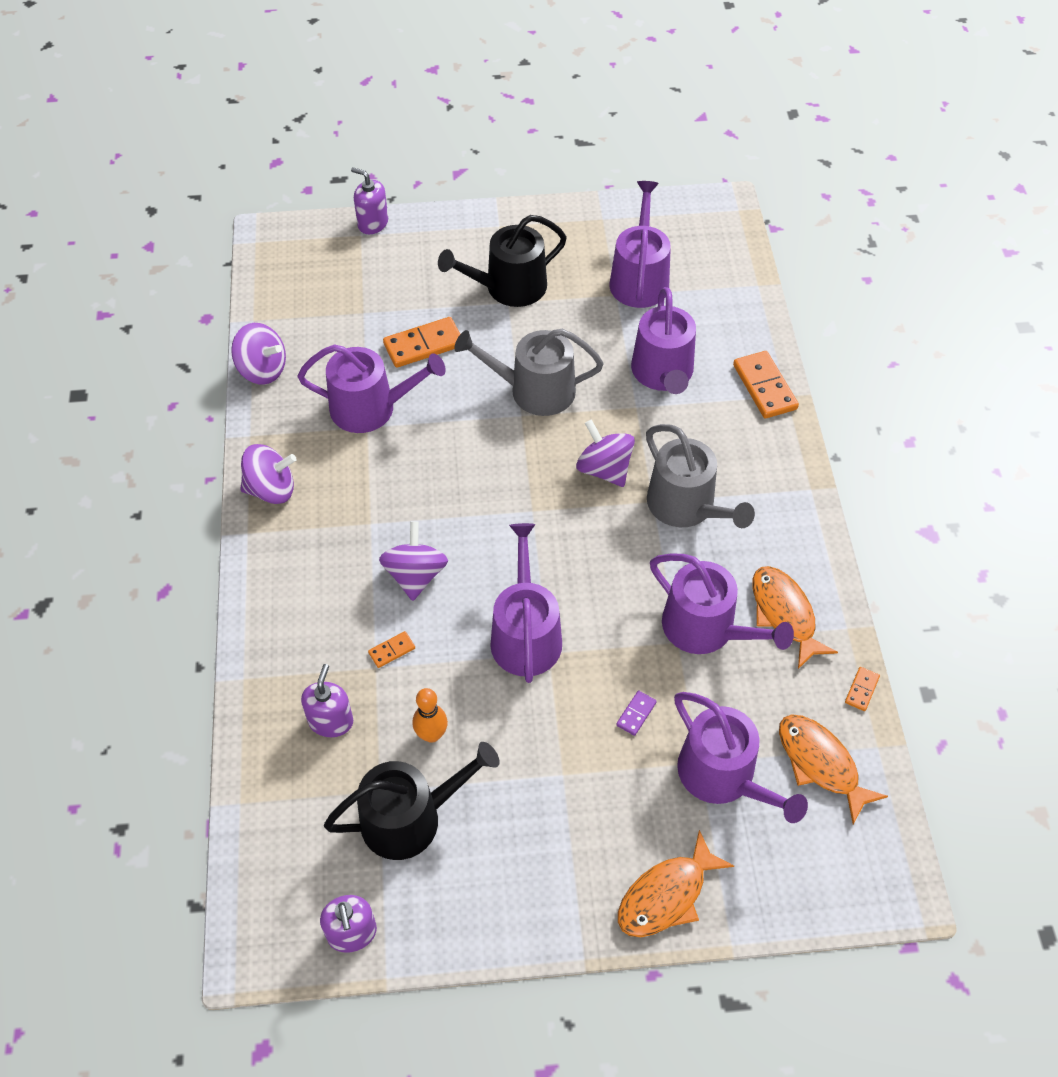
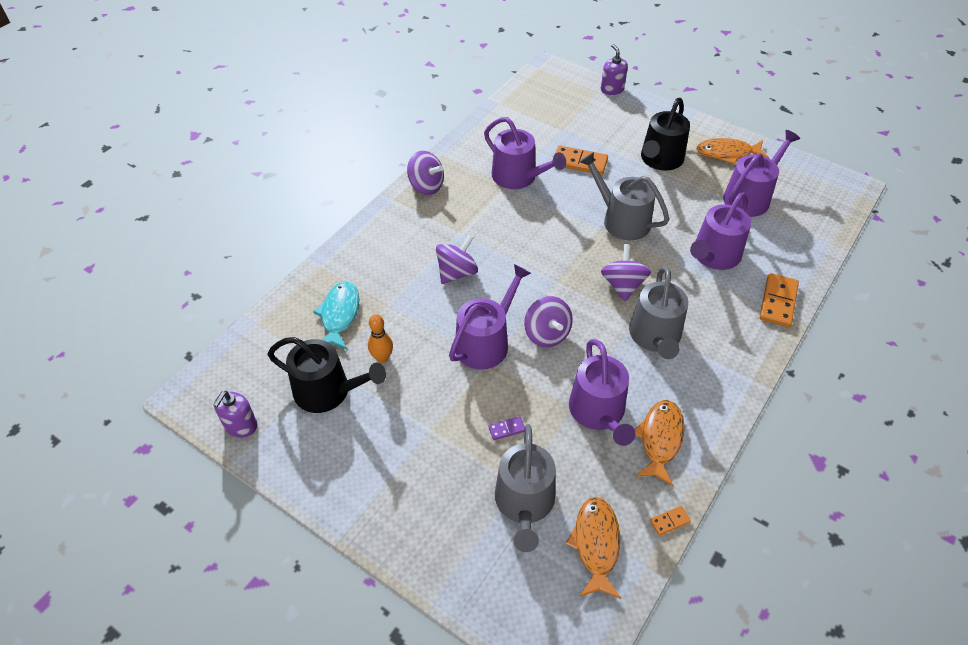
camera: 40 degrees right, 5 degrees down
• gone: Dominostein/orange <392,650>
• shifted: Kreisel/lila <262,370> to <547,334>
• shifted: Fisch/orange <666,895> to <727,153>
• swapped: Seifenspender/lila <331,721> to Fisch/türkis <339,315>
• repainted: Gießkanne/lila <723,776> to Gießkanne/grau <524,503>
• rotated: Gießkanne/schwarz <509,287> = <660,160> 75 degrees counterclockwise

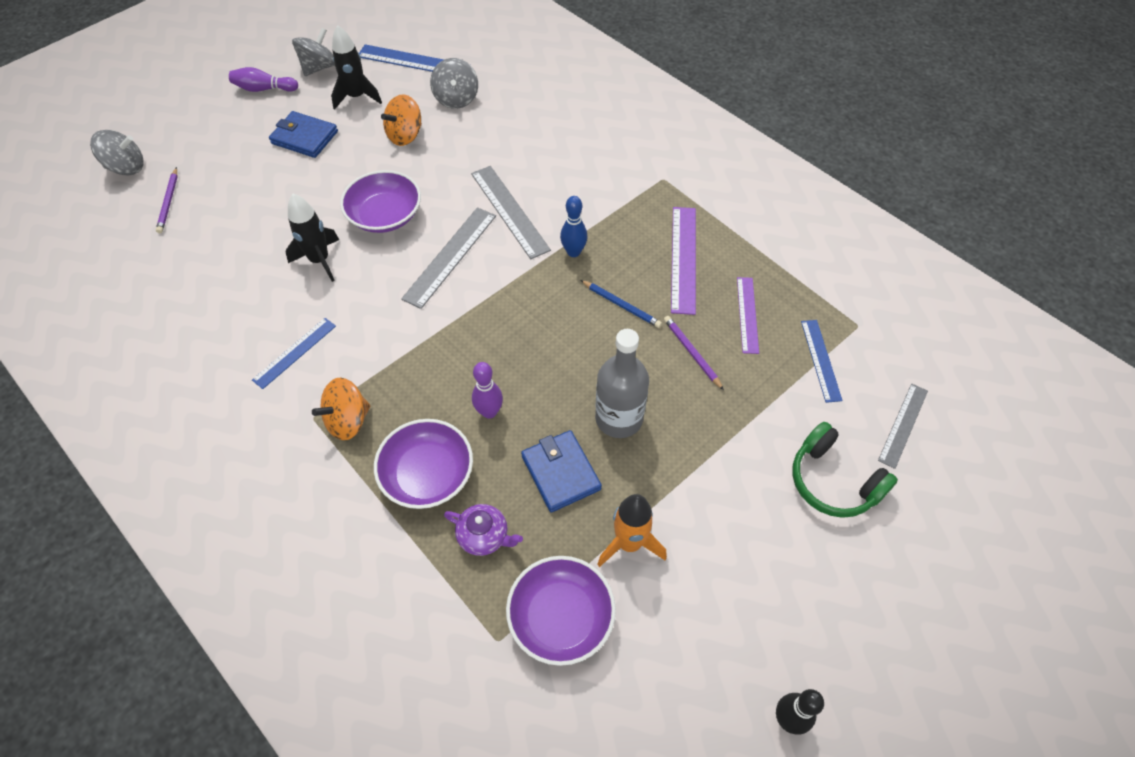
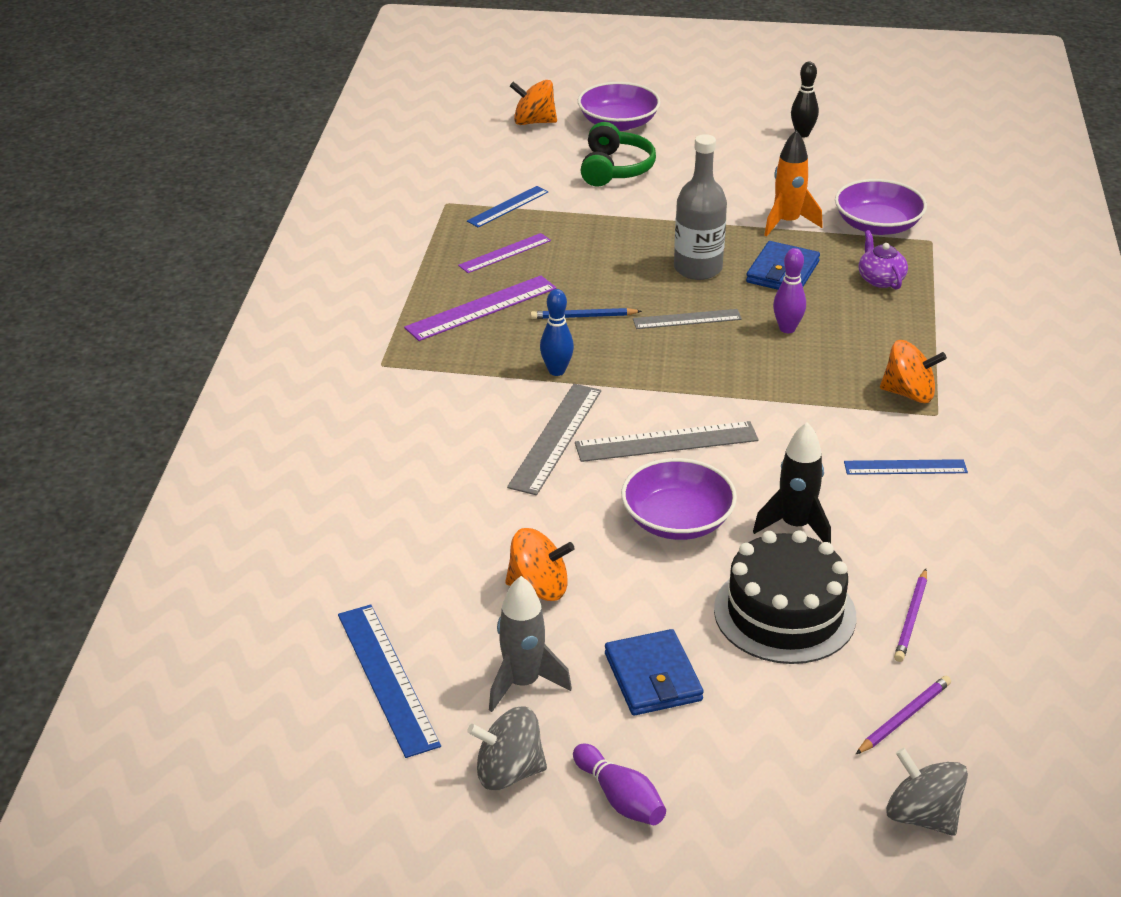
camera: 130 degrees left, 20 degrees down
• gone: Kreisel/grau <456,99>
• new: Kreisel/orange <534,122>
• new: Kuchen/schwarz <784,613>
• shifted: Schüssel/lila <427,474> to <618,123>
• shifted: Bleistift/lila <692,353> to <911,618>
• shifted: Lineal/grau <903,425> to <687,319>
• repainted: Rakete/schwarz <357,97> to Rakete/grau <523,683>
• rotated: Bleistift/blau <621,305> = <583,316> 90 degrees counterclockwise

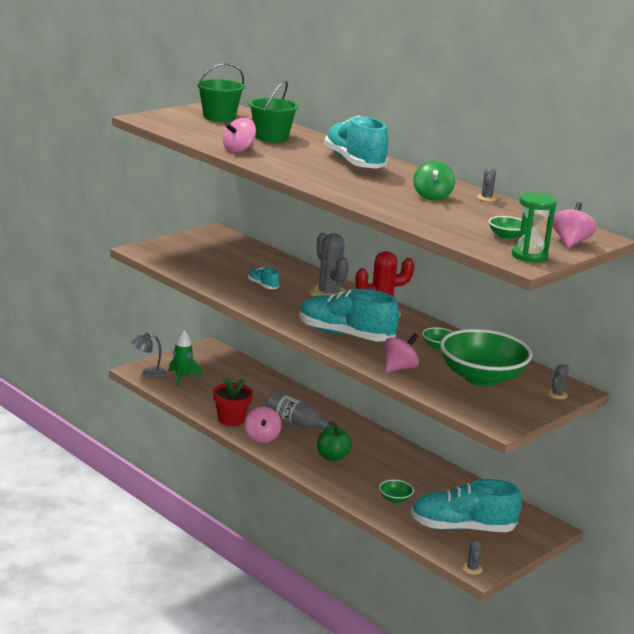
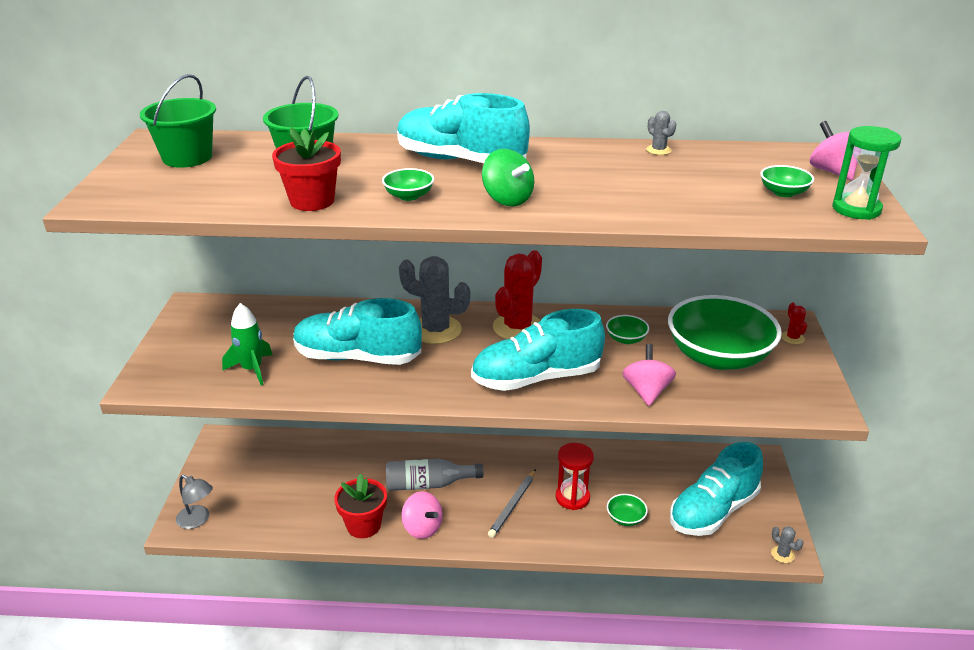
camera: 40 degrees left, 10 degrees up
• new: Schüssel/grün <409,196>
• new: Sanduhr/rot <572,497>
• shifted: Rakete/grün <182,377> to <252,369>
• shifted: Kreisel/grün <432,197> to <507,199>
• swapped: Kreisel/rosa <238,150> to Blumentopf/rot <312,201>
• swapped: Apfel/grün <332,457> to Bleistift/grau <513,505>
• repainted: Kaktus/grau <557,395> to Kaktus/rot <792,338>
• rotated: Lampe/grau <148,373> = <197,520> 90 degrees counterclockwise
• scaled: Schuh/türkis <262,285> = <357,357> x2.25

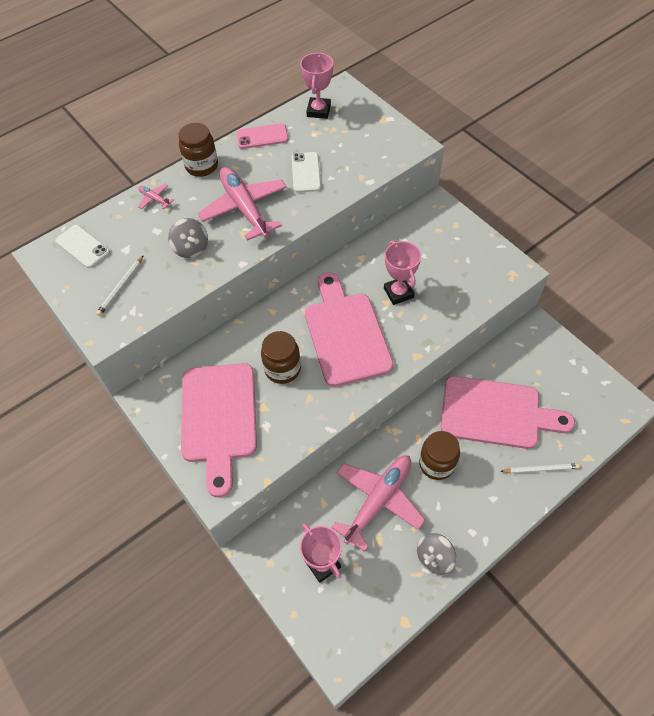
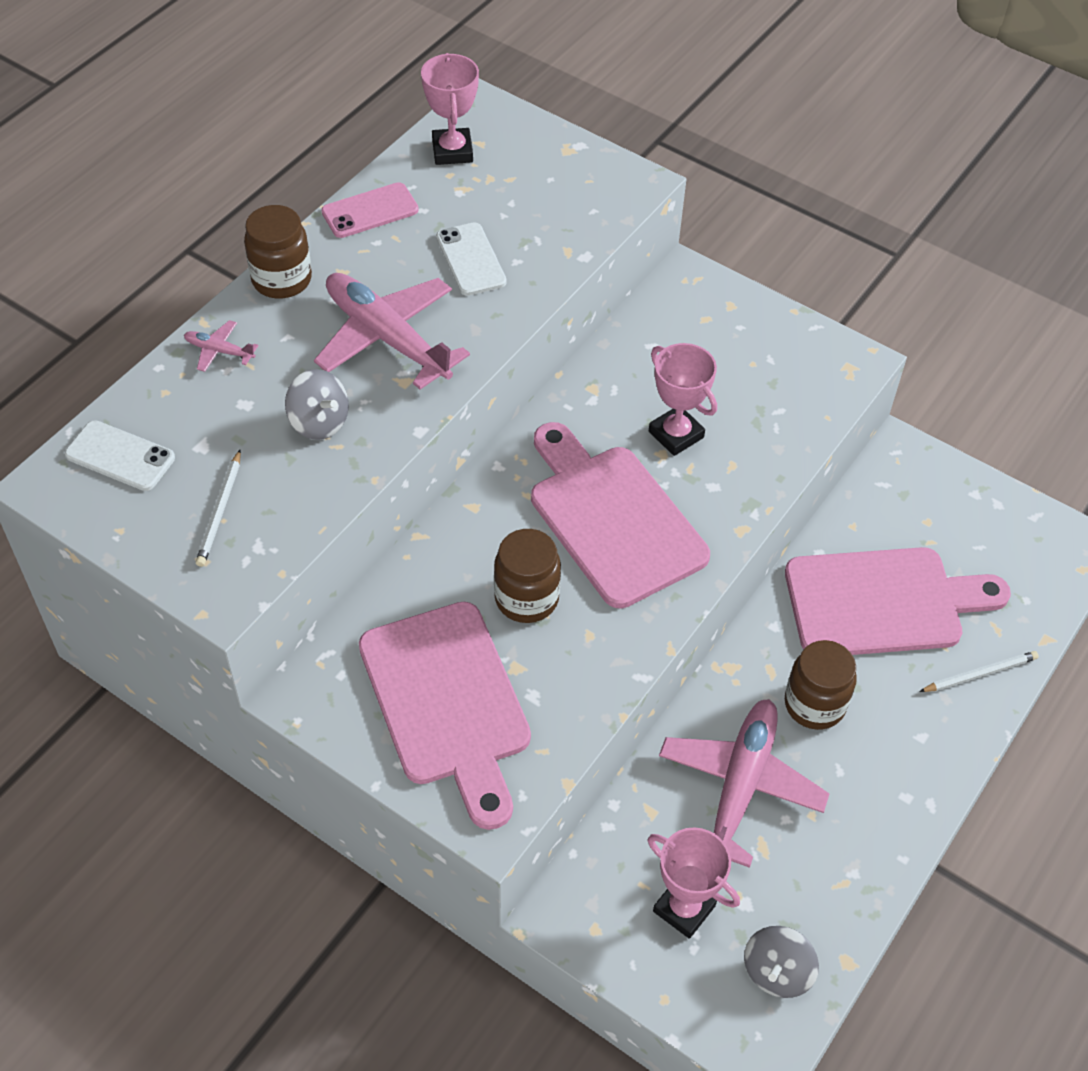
camera: 20 degrees left, 5 degrees down
• shifted: Kreisel/grau <434,557> to <777,972>

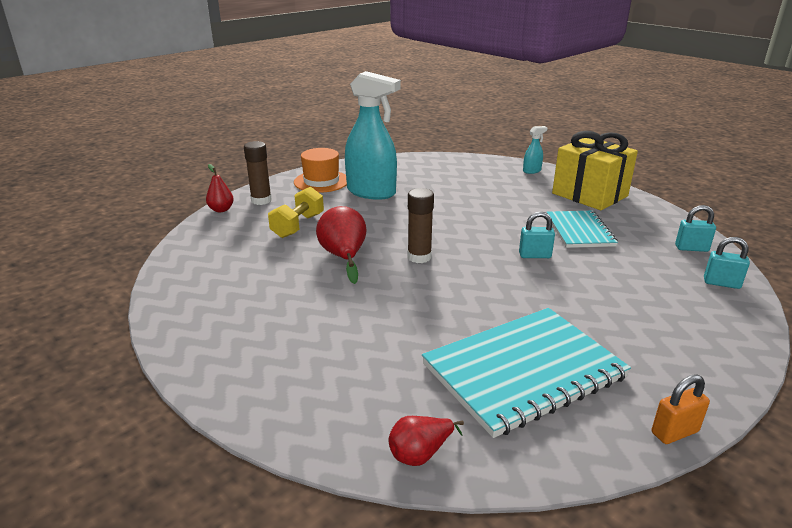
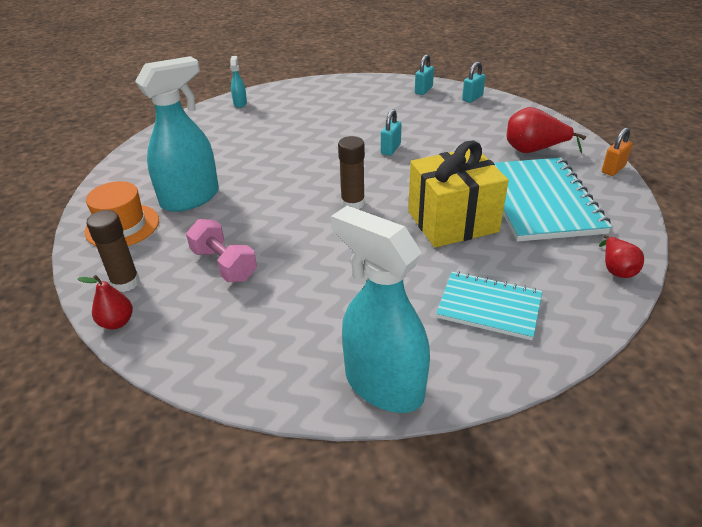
camera: 65 degrees left, 10 degrees up
• new: Sprühflasche/türkis <383,385>
• shifted: Birne/rot <344,257> to <534,150>
• shifted: Notizbuch/türkis <579,231> to <489,307>
• shifted: Geschenk/gelb <589,195> to <452,221>
• repainted: Hantel/gelb <298,226> to Hantel/rosa <224,264>
• rotated: Vorhängeschloss/orange <674,432> = <613,169> 45 degrees clockwise

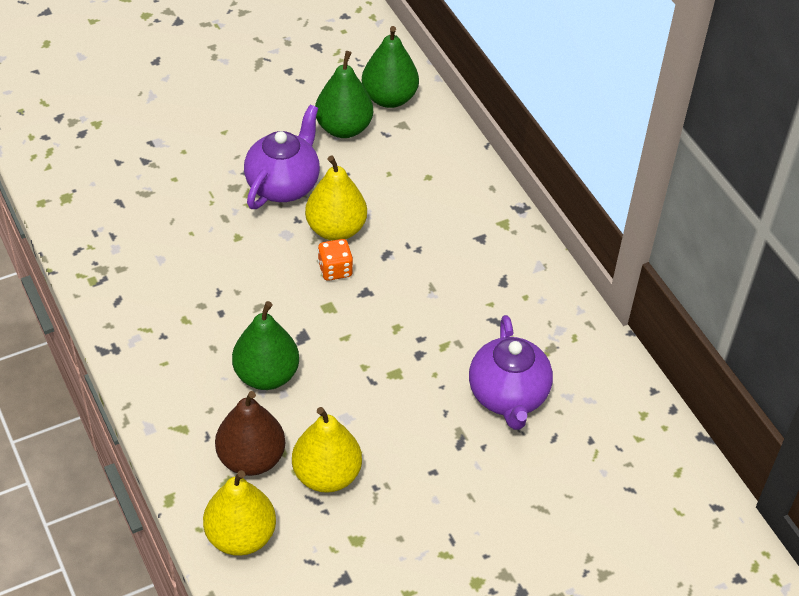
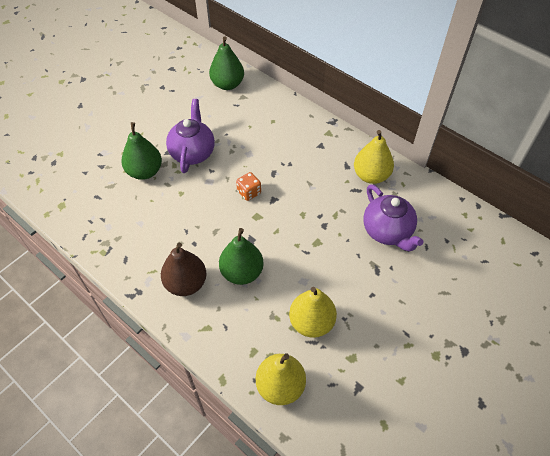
camera: 20 degrees left, 5 degrees up
• shifted: Birne/braun <251,458> to <186,283>
• shifted: Birne/gelb <336,229> to <371,175>
• shifted: Birne/grün <344,128> to <145,171>

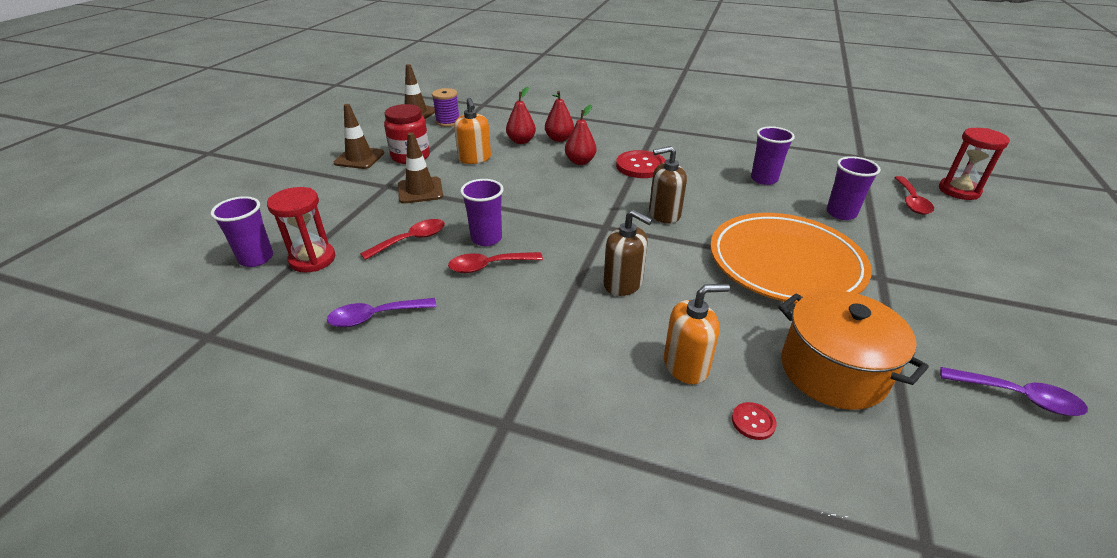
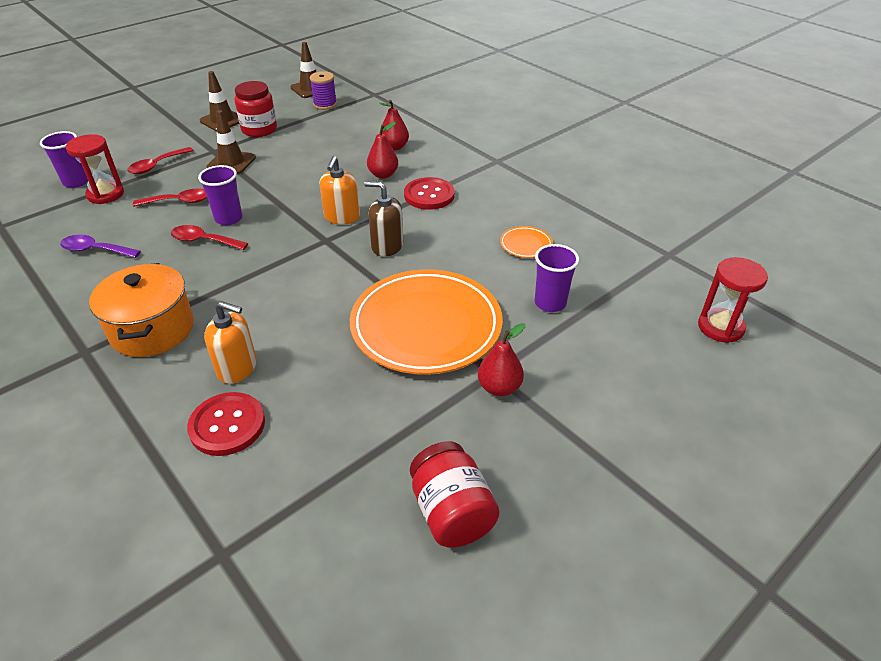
camera: 30 degrees right, 5 degrees up
• gone: Seifenspender/braun <623,283>
• shifted: Seifenspender/orange <474,158> to <342,217>
• shifted: Birne/rot <521,141> to <499,387>
• shifted: Kochtopf/orange <832,371> to <152,329>
• shifted: Löffel/rot <911,201> to <157,165>
• swapped: Becher/lila <764,179> to Teller/orange <526,245>
• swapped: Löffel/lila <1018,397> to Einmachglas/rot <452,512>
• scaled: Knopf/rot <753,422> = <227,425> x2.06

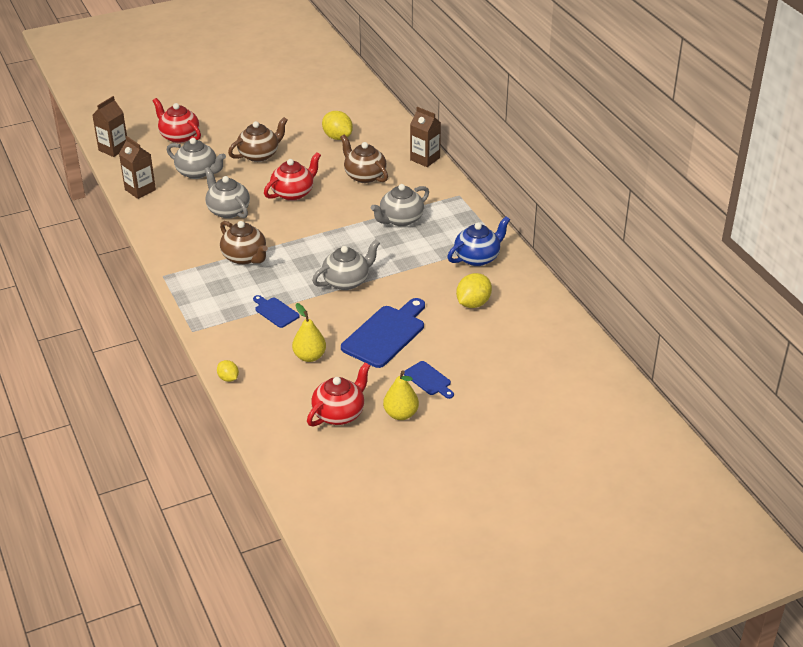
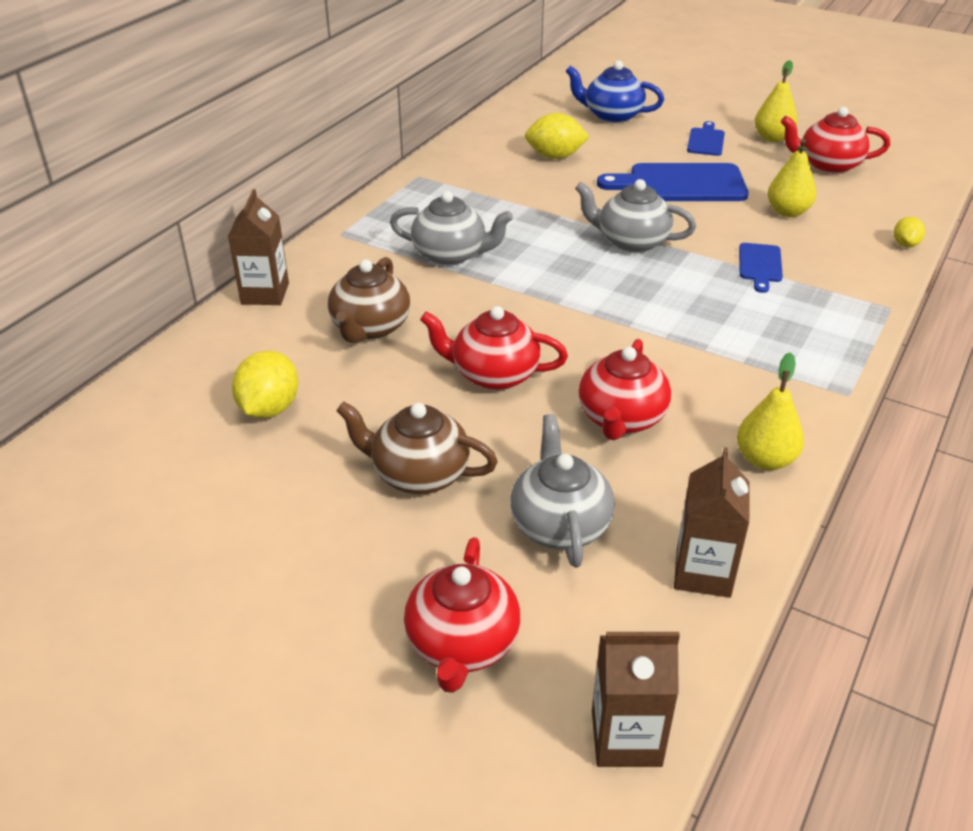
camera: 125 degrees left, 0 degrees up
• gone: Teekanne/braun <245,257>
• new: Birne/gelb <765,459>
• shifted: Teekanne/blau <477,258> to <612,116>
• repainted: Teekanne/grau <228,210> to Teekanne/rot <621,419>

